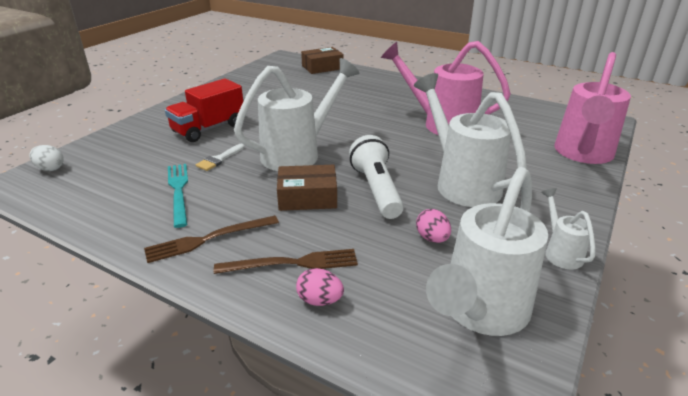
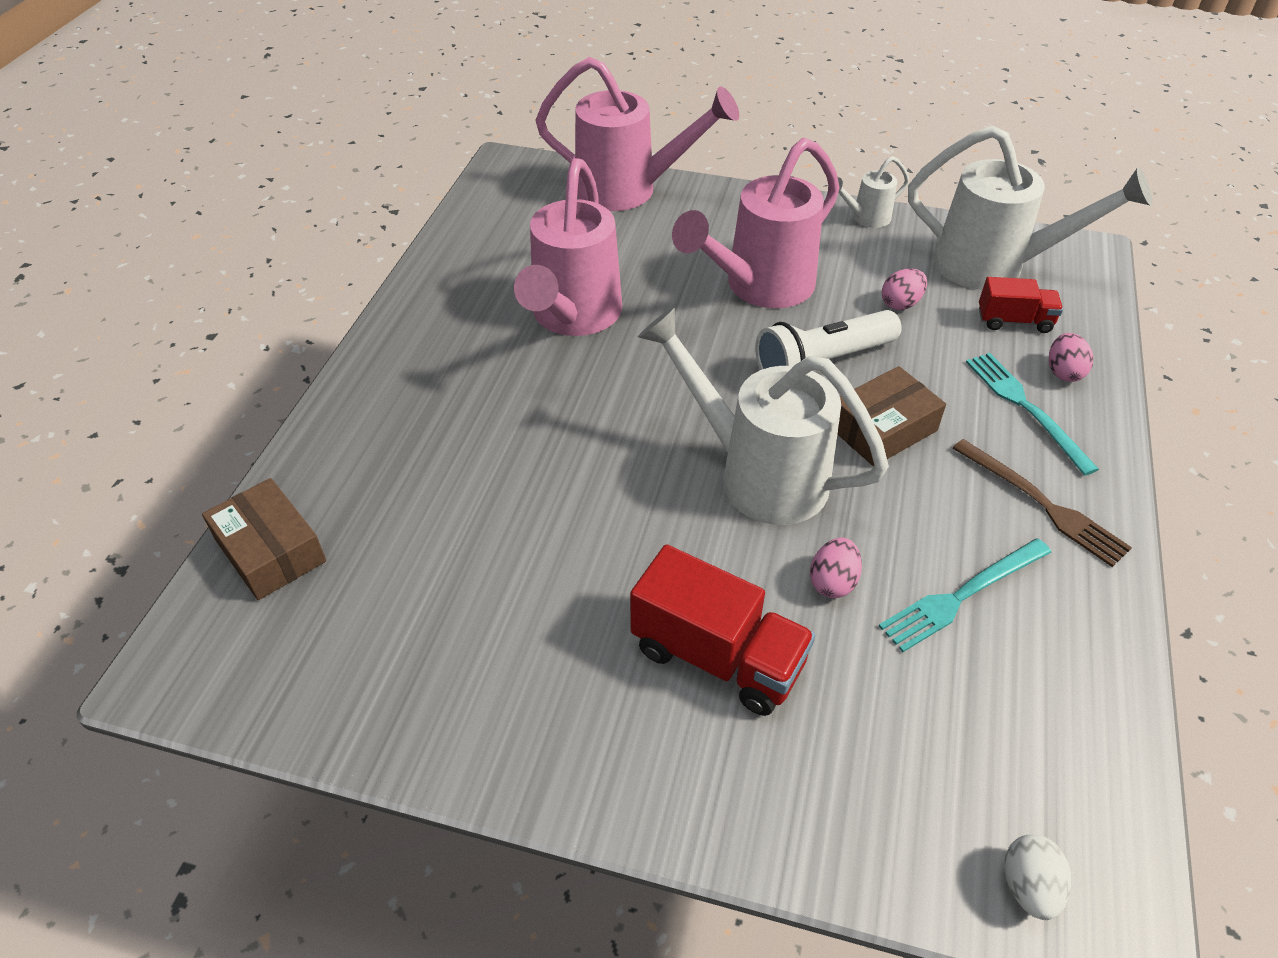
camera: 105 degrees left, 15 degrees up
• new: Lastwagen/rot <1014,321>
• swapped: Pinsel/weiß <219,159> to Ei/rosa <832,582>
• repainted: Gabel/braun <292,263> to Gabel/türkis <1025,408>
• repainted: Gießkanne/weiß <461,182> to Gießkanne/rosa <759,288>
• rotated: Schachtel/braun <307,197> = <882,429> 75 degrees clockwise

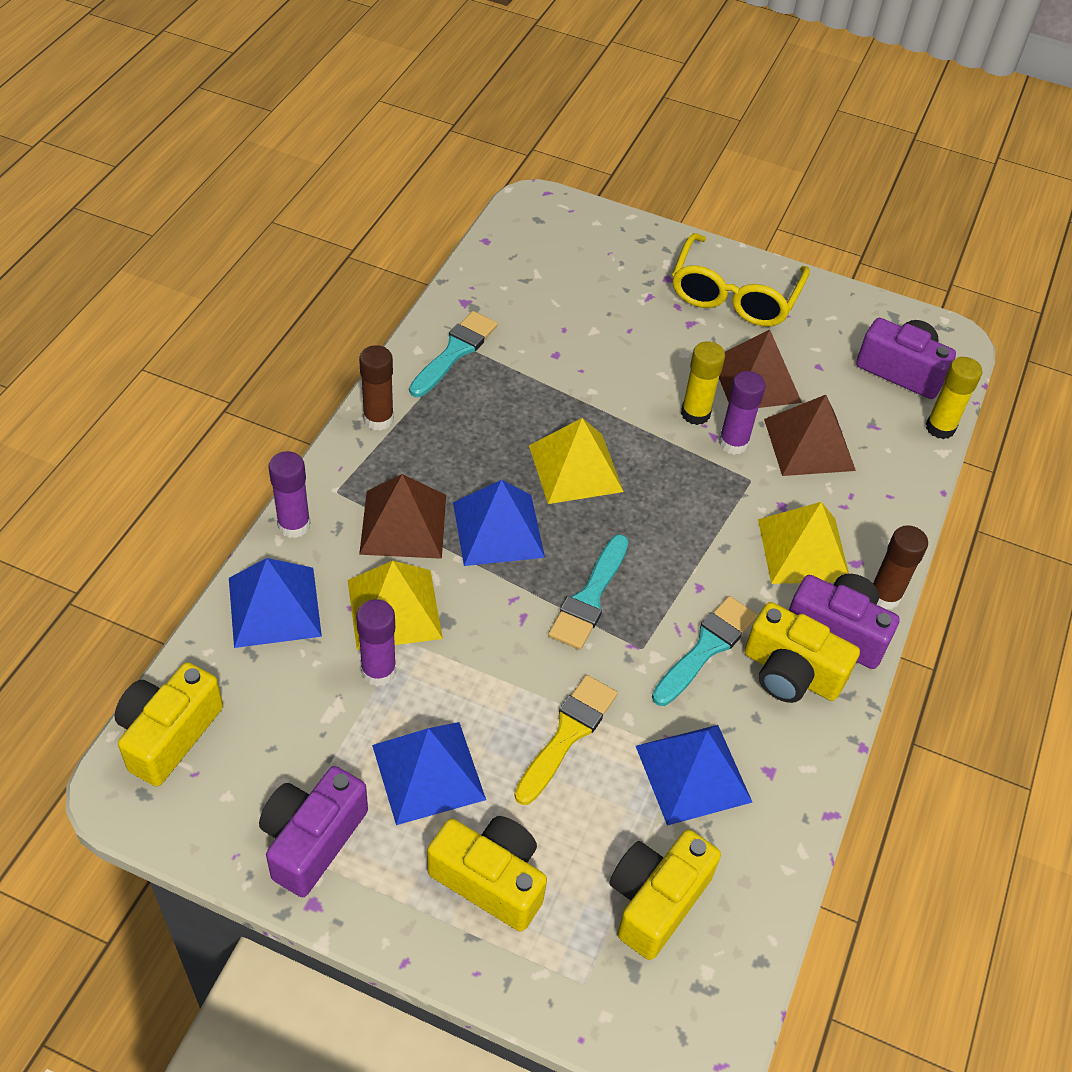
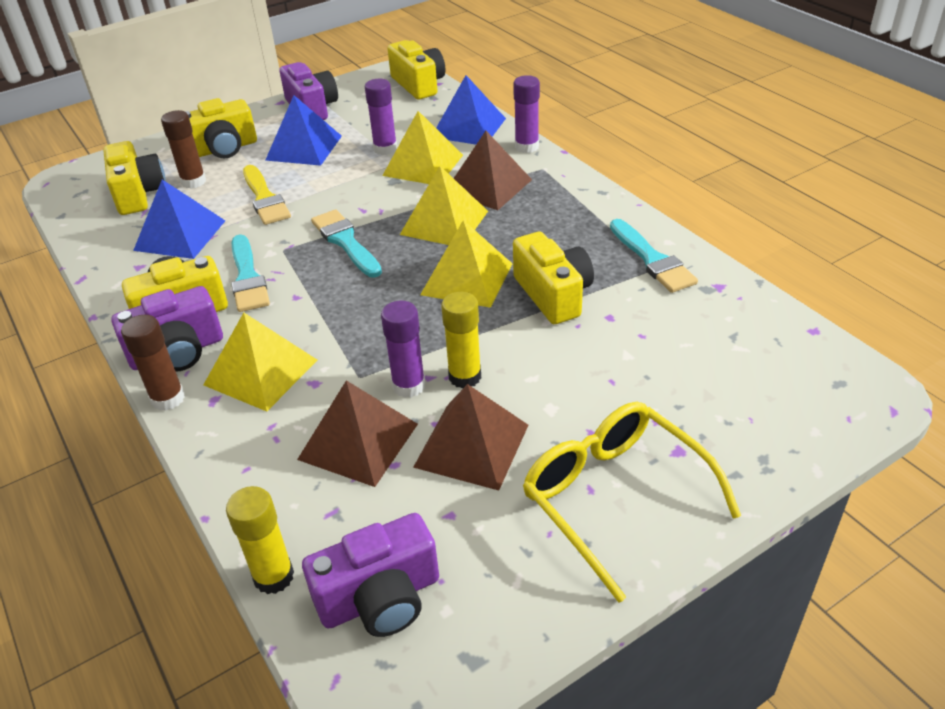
camera: 130 degrees right, 10 degrees down
• new: Kamera/gelb <553,294>
• shifted: Klebestift/braun <378,419> to <193,182>
• repainted: Pyramide/blau <498,529> to Pyramide/gelb <444,222>

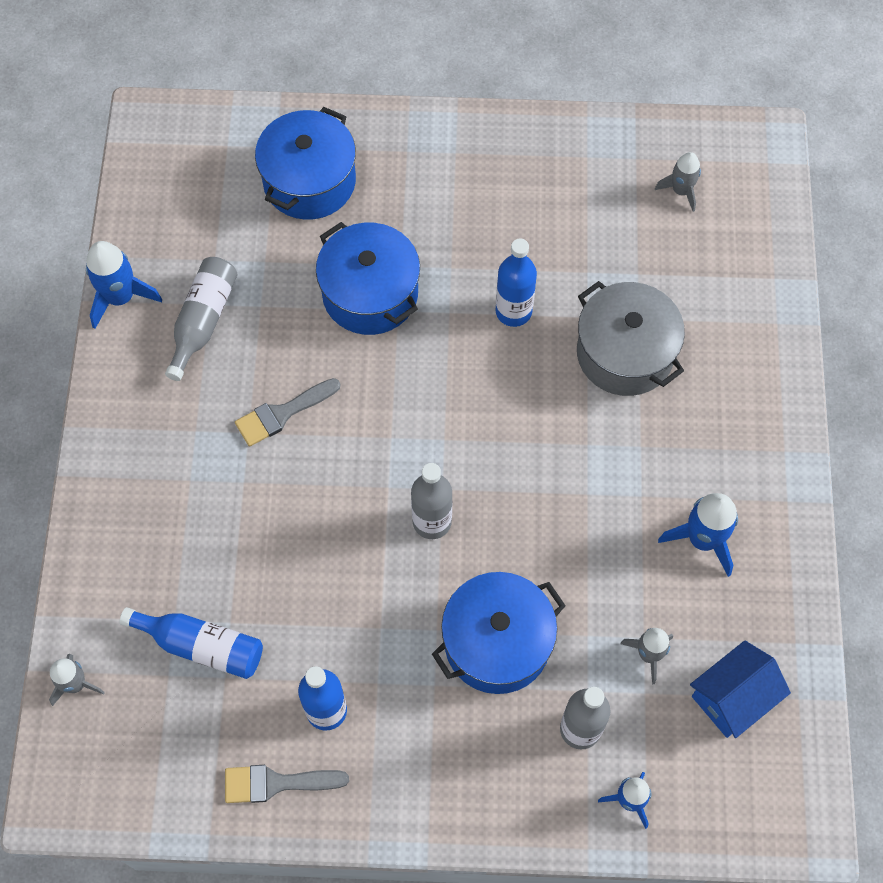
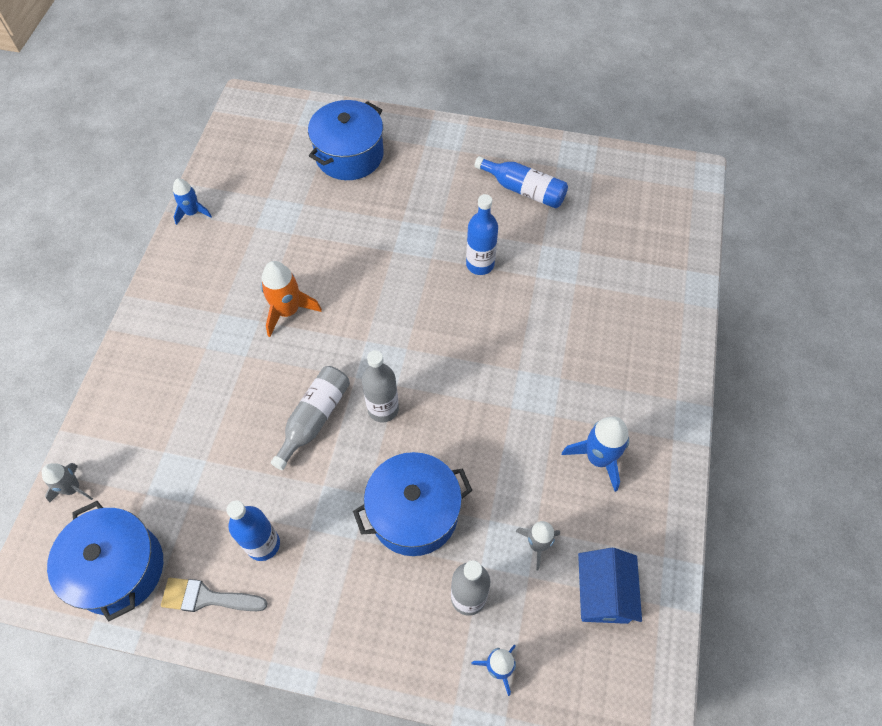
camera: 10 degrees right, 5 degrees down
• gone: Kochtopf/grau <625,353>
• gone: Rakete/grau <681,191>
• shifted: Flasche/blau <201,646> to <524,190>
• shifted: Flasche/grau <203,321> to <314,418>
• shifted: Kochtopf/blau <370,294> to <118,569>
• swapped: Pinsel/grau <282,413> to Rakete/orange <288,311>
• rotated: Haus/blau <733,697> = <603,593> 60 degrees counterclockwise
• scaled: Rakete/blau <120,297> = <192,213> x0.65

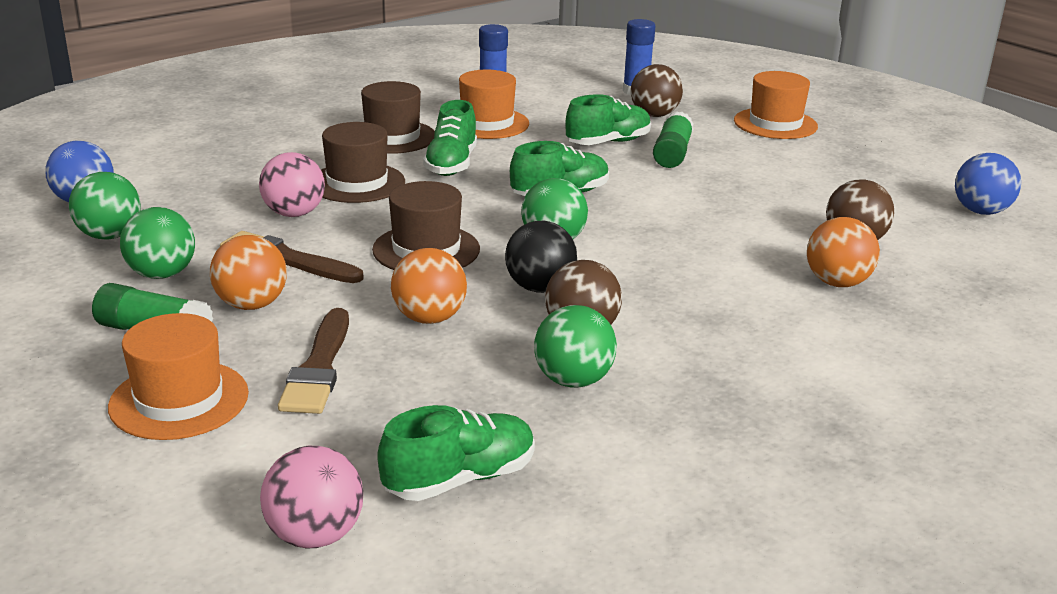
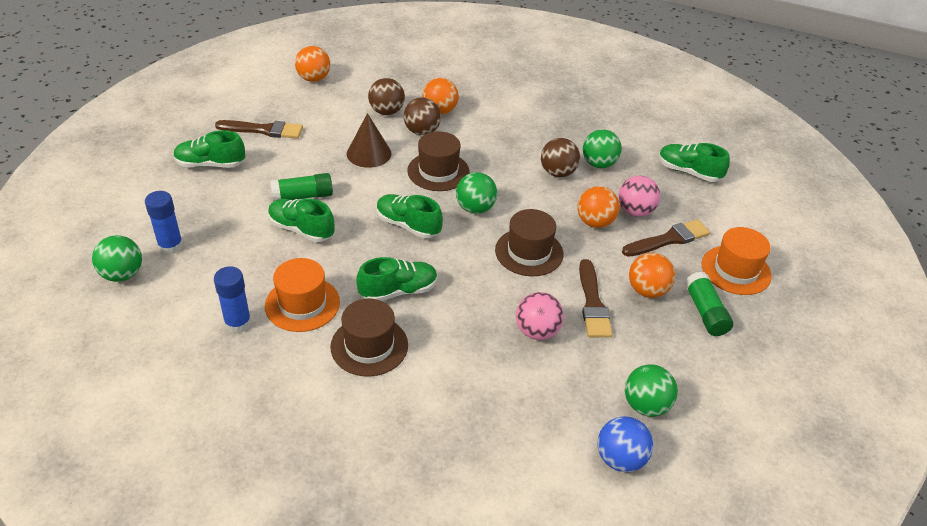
camera: 120 degrees left, 15 degrees up
• gone: Ball/schwarz <540,288>
• new: Pinsel/braun <263,130>
• new: Kegel/braun <369,153>
• shifted: Ball/grün <162,274> to <122,274>
• shifted: Ball/rosa <315,535> to <635,211>
• shifted: Hut/braun <357,183> to <438,171>
• shifted: Ball/braun <654,115> to <422,131>
• swapped: Hut/orange <775,124> to Schuh/grün <210,164>
• repainted: Ball/blau <980,211> to Ball/orange <314,79>

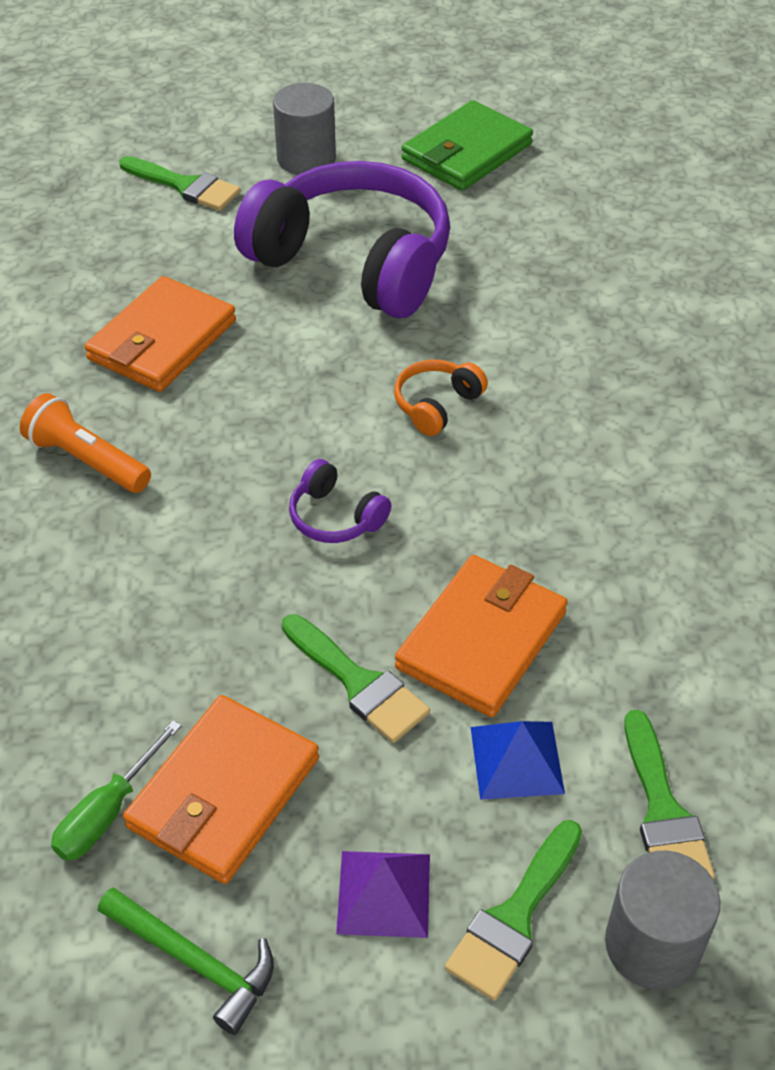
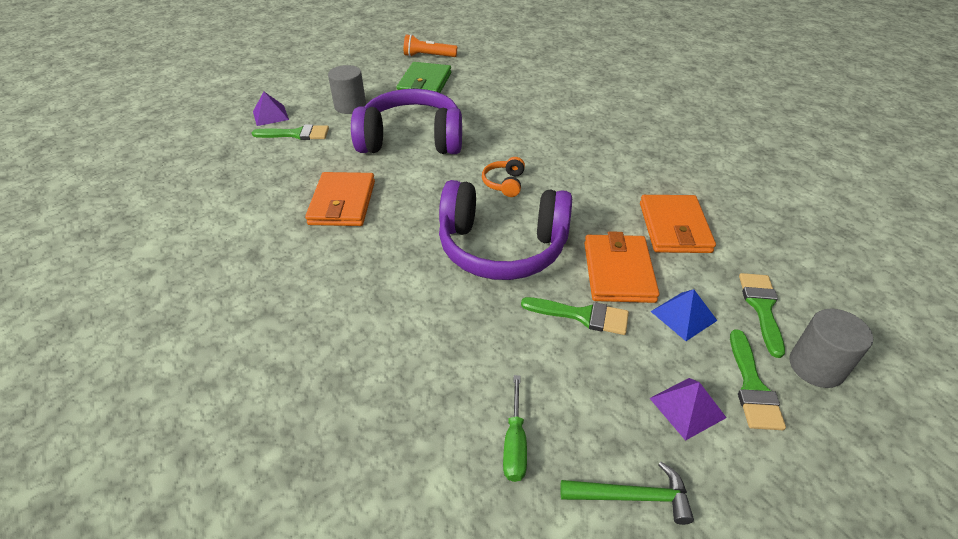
camera: 30 degrees left, 5 degrees down
• new: Pyramide/lila <270,115>
• shifted: Taschenlampe/orange <87,460> to <428,56>
• shifted: Geldbörse/orange <223,793> to <674,227>
• rotated: Pinsel/grün <663,811> = <762,308> 135 degrees counterclockwise
• scaled: Kopfhörer/lila <335,517> = <502,247> x2.49

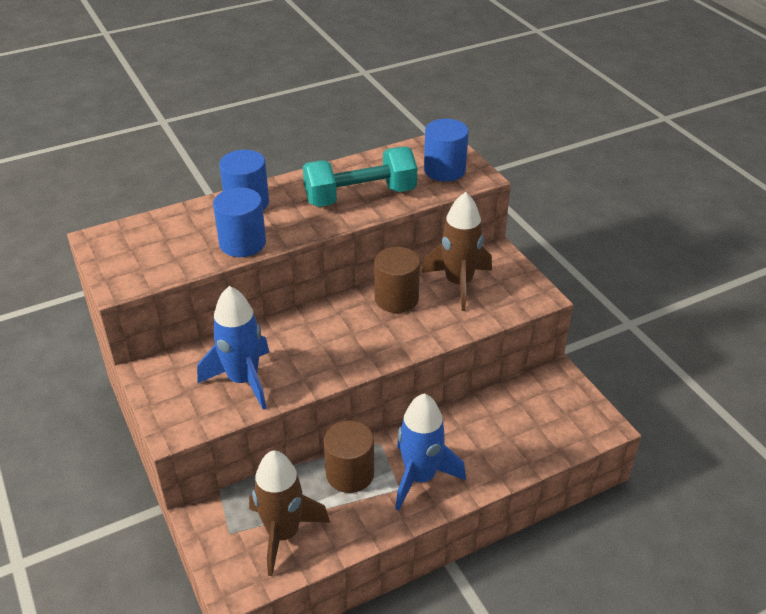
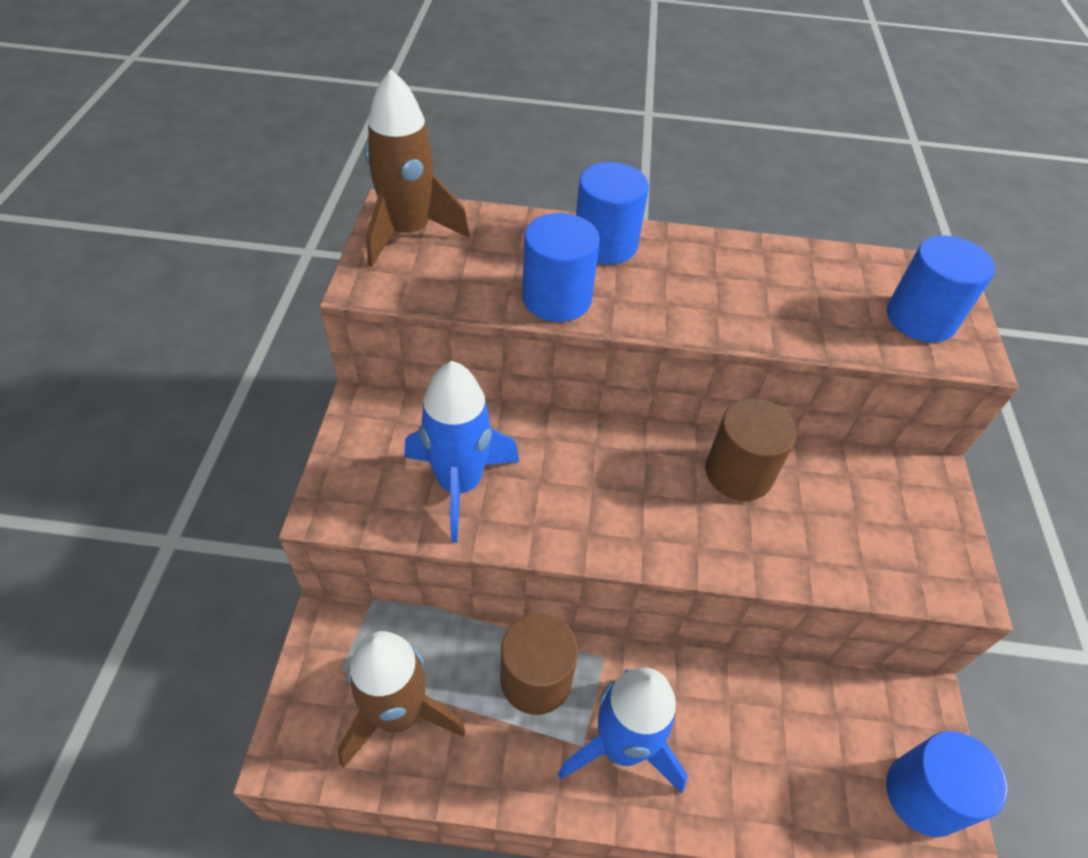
camera: 30 degrees right, 10 degrees up
• gone: Hantel/türkis <360,196>
• new: Vollzylinder/blau <923,795>
• shifted: Rakete/braun <458,283> to <408,233>

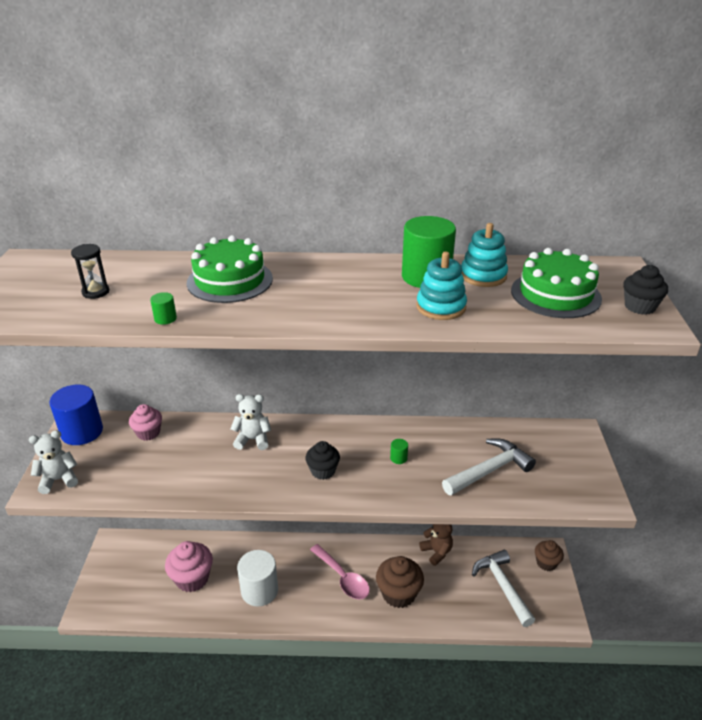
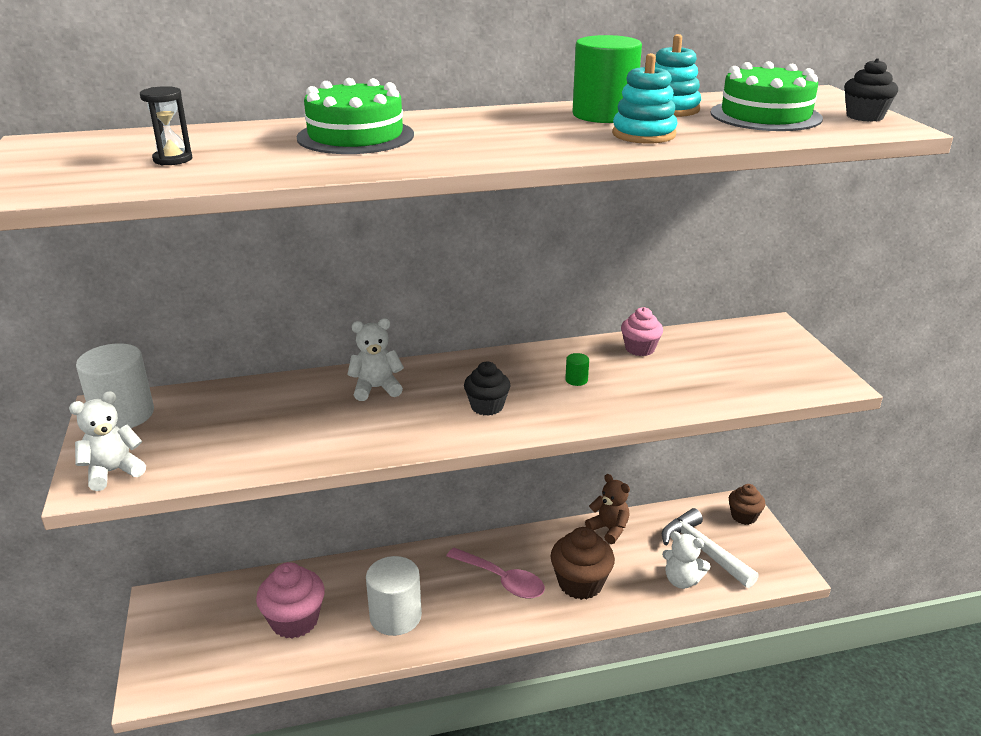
camera: 15 degrees left, 5 degrees down
• gone: Vollzylinder/grün <165,318>
• gone: Hammer/weiß <489,470>
• new: Teddybär/weiß <681,580>
• shifted: Muffin/rosa <148,433> to <639,349>
• repainted: Vollzylinder/blau <82,432> to Vollzylinder/weiß <123,415>

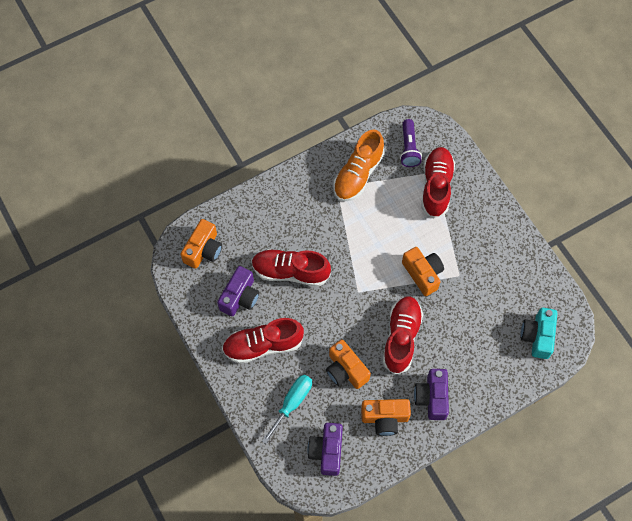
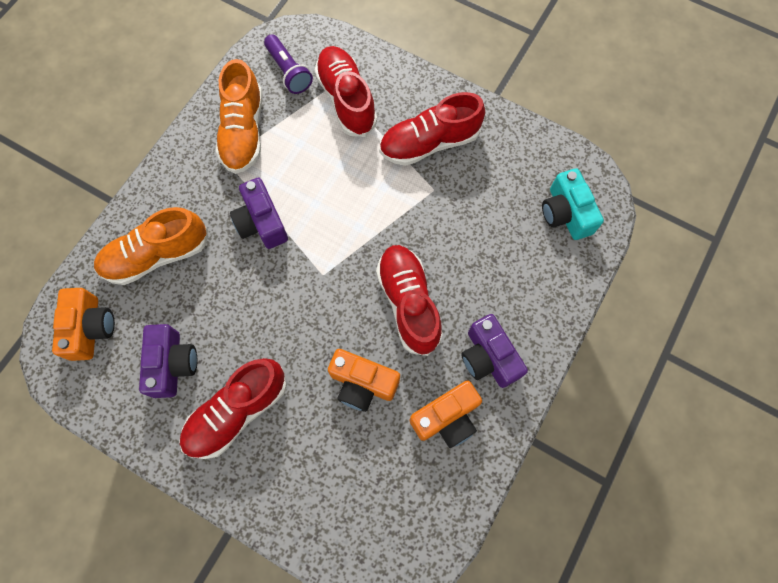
camera: 30 degrees left, 5 degrees up
• gone: Schraubenzieher/türkis <292,403>
• gone: Kamera/orange <423,274>
• new: Schuh/orange <157,255>
• shifted: Schuh/rot <290,272> to <429,143>
• shifted: Kamera/lila <327,451> to <261,222>

